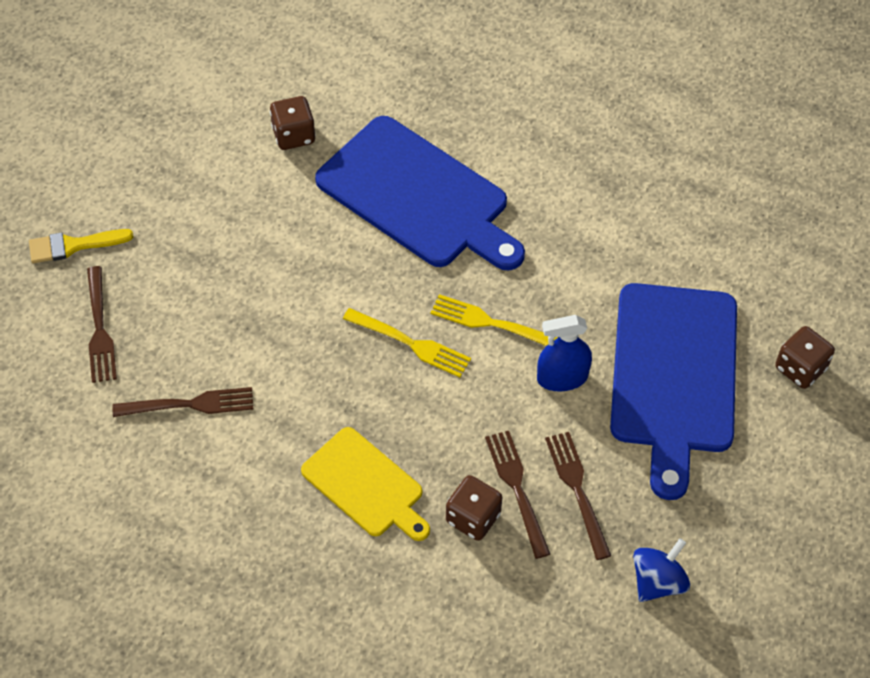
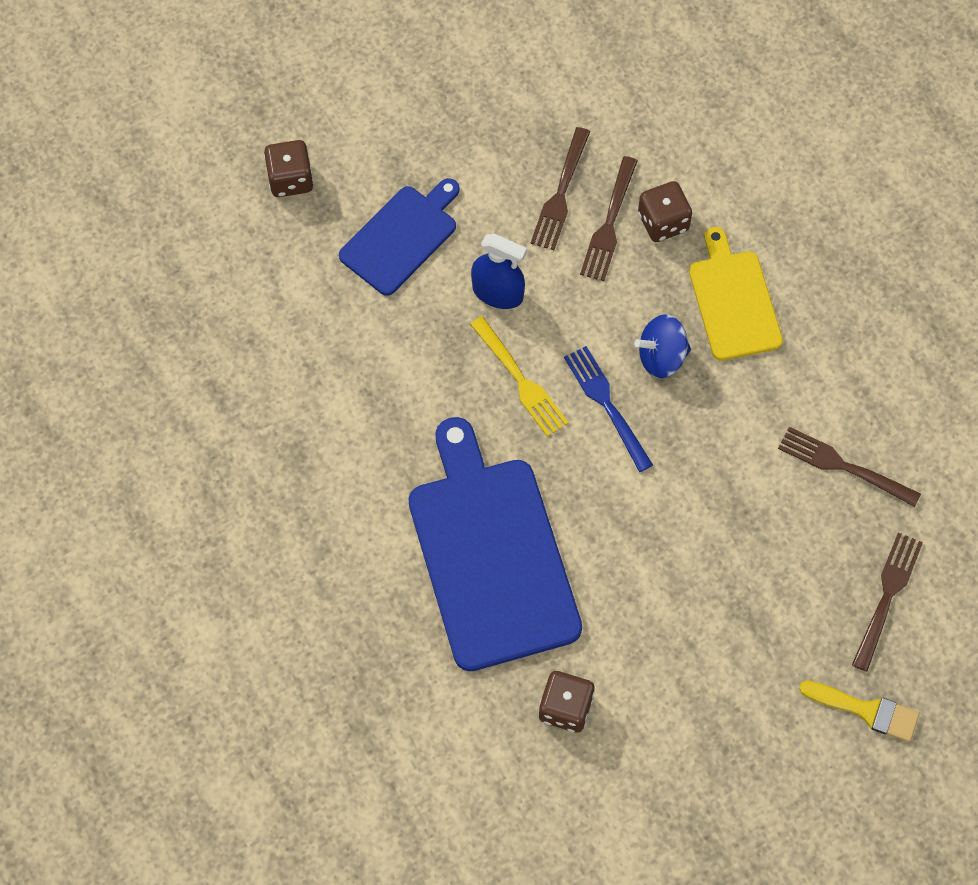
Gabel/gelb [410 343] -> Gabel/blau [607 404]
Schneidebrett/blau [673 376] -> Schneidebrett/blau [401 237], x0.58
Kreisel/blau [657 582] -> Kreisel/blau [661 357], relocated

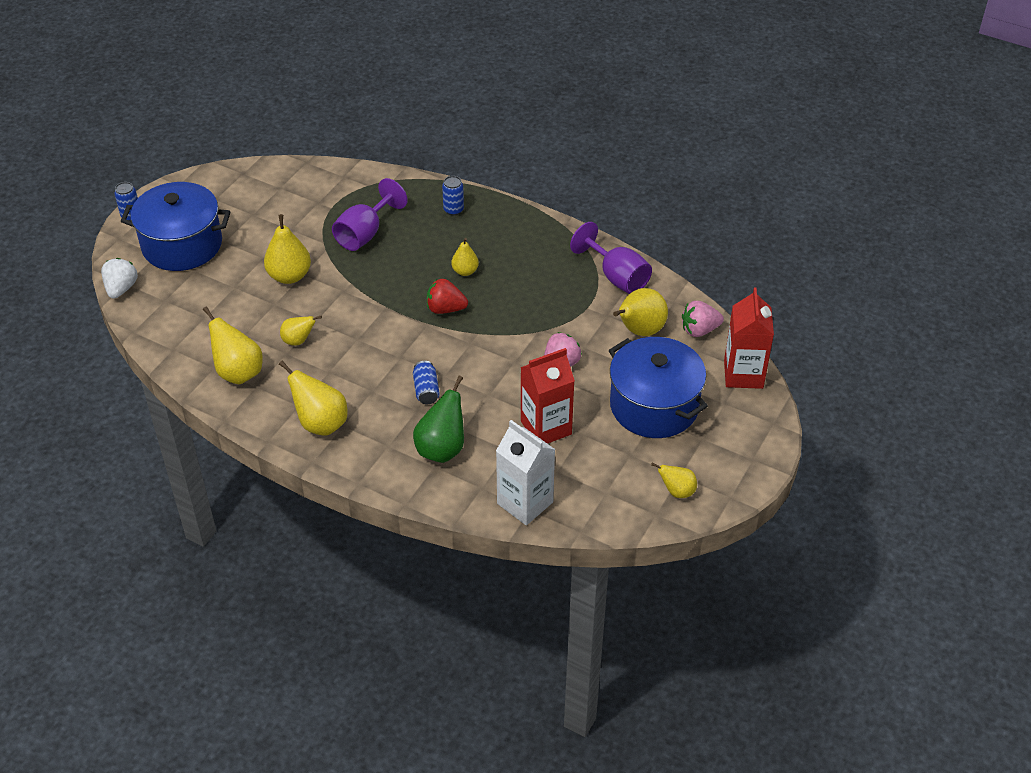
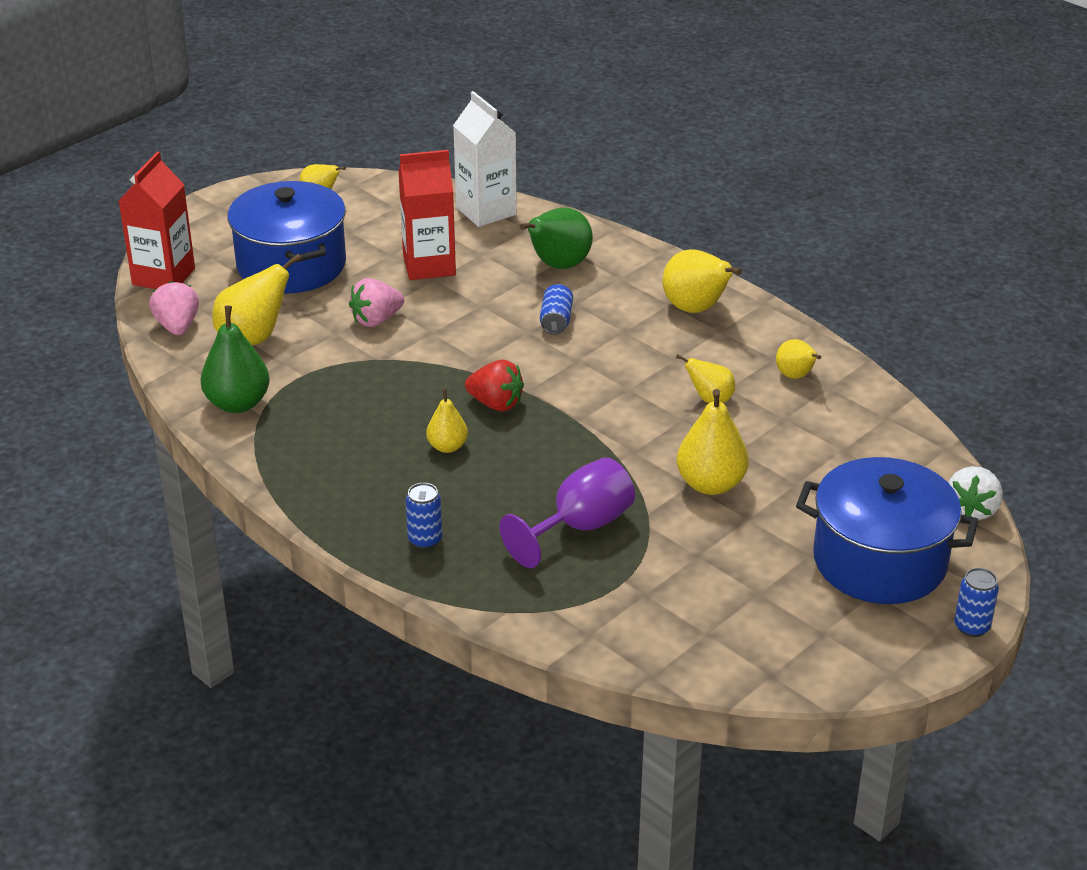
Birne/gelb [238 372] -> Birne/gelb [795 376], x0.59
Kelch/lila [616 277] -> Birne/grün [238 403]
Erdbeere/rosa [699 330] -> Erdbeere/rosa [177 326], 105 degrees counterclockwise

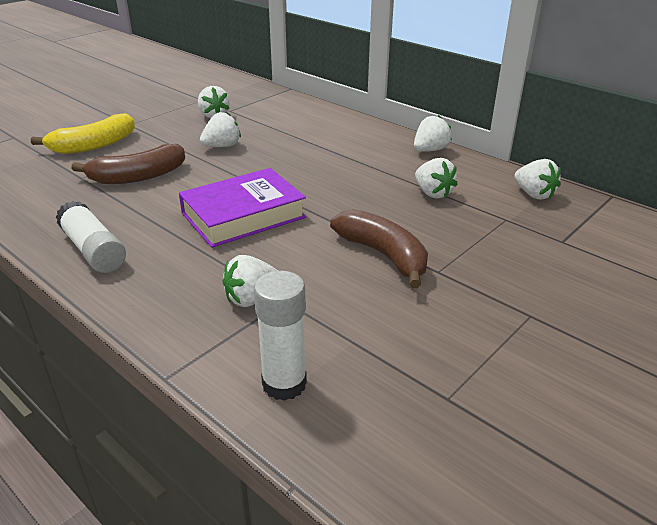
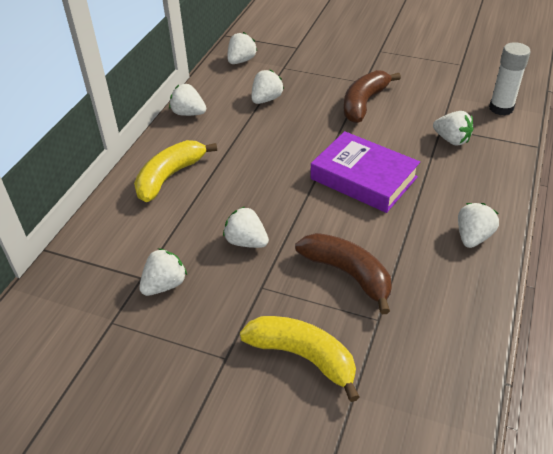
Klebestift/weiß [93 250] -> Erdbeere/weiß [473 237]
none -> Banane/gelb [169 176]

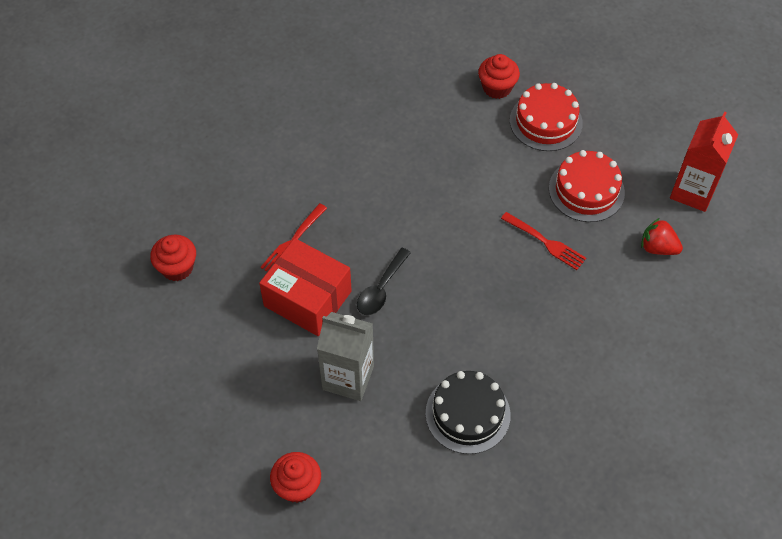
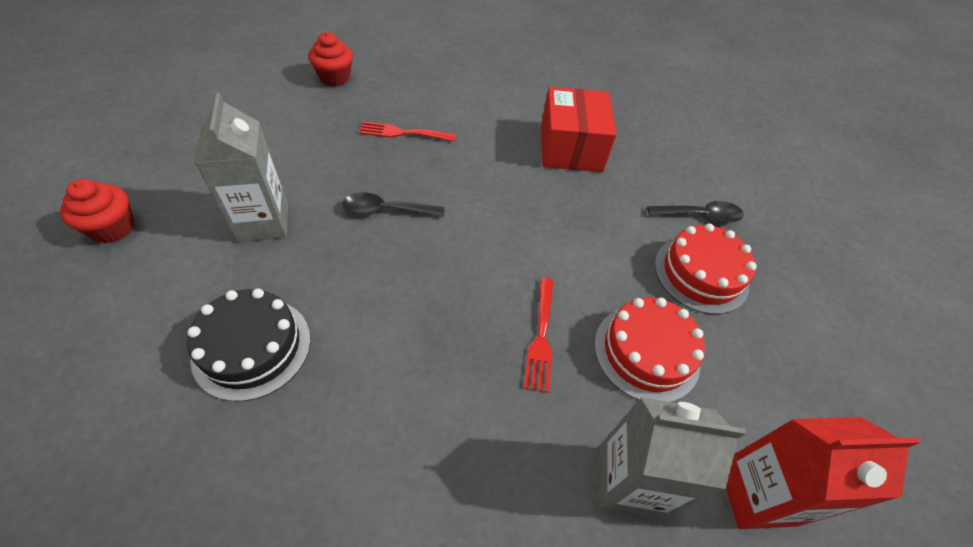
Schachtel/rot [307 298] -> Schachtel/rot [570 148], relocated
Muffin/rot [497 88] -> Löffel/schwarz [700 215]
Erdbeere/rot [657 247] -> Getränkekarton/grau [628 482]

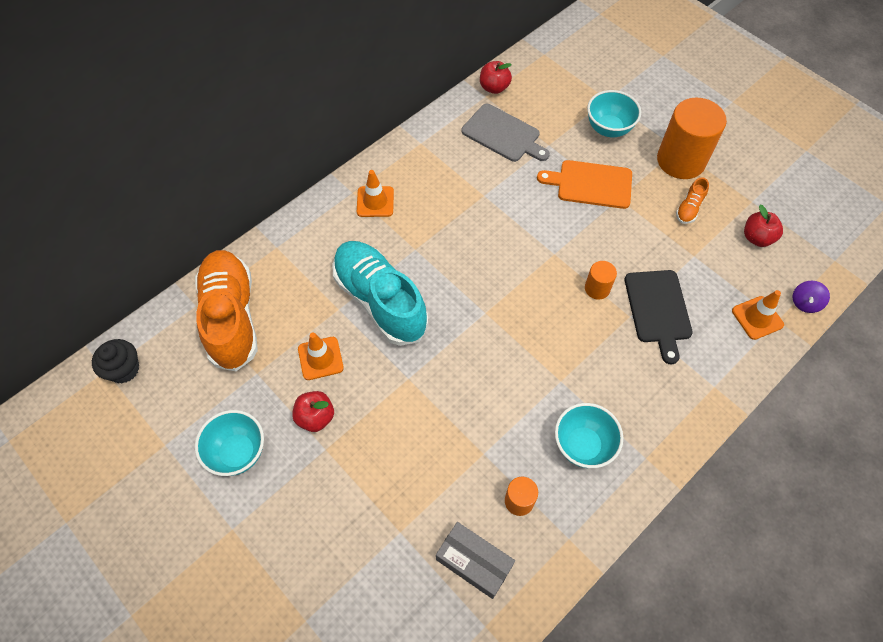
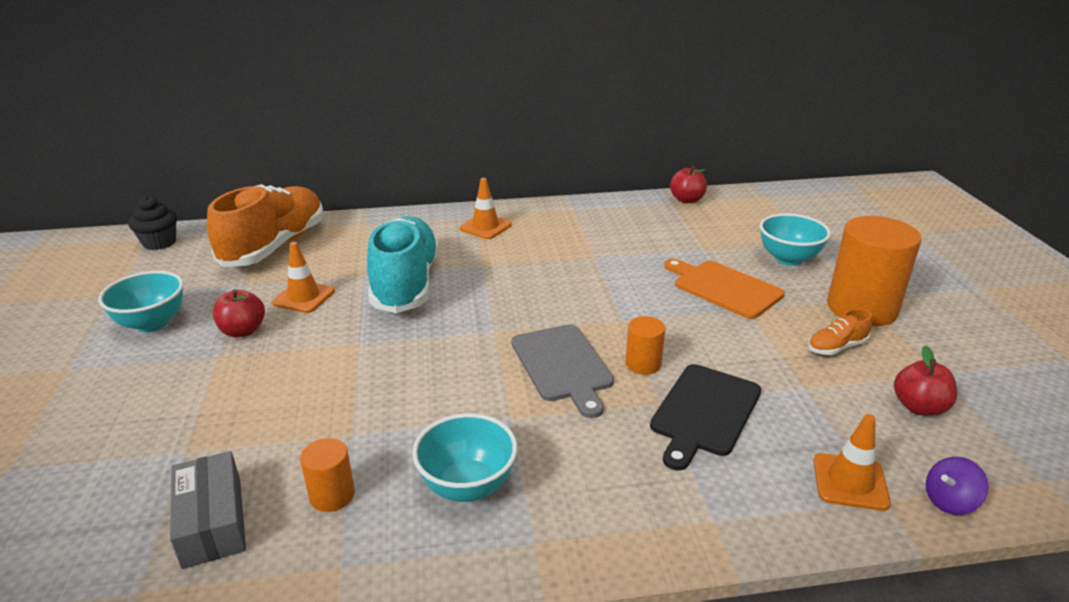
Schneidebrett/grau [503 134] -> Schneidebrett/grau [563 365], relocated

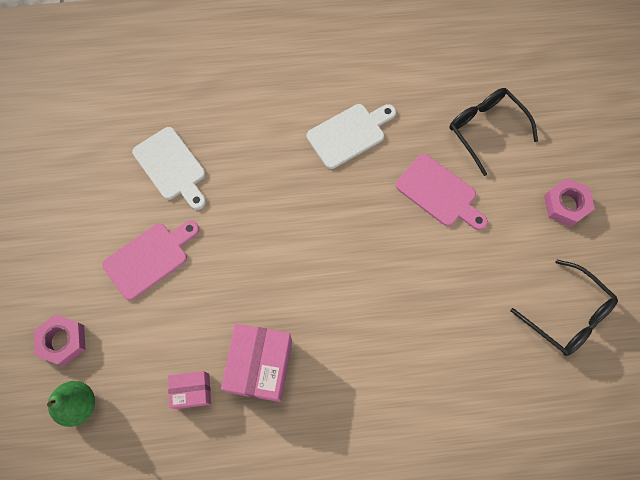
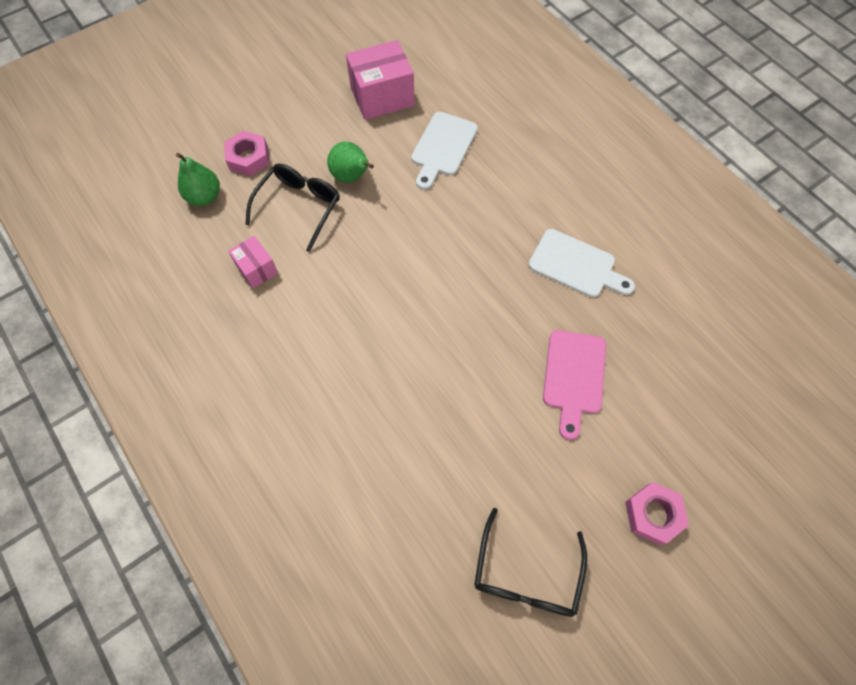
Schneidebrett/rosa [149 258] -> Birne/grün [352 177]
Schachtel/rosa [261 366] -> Schachtel/rosa [382 97], relocated
Brille/schwarz [485 129] -> Brille/schwarz [299 206], relocated

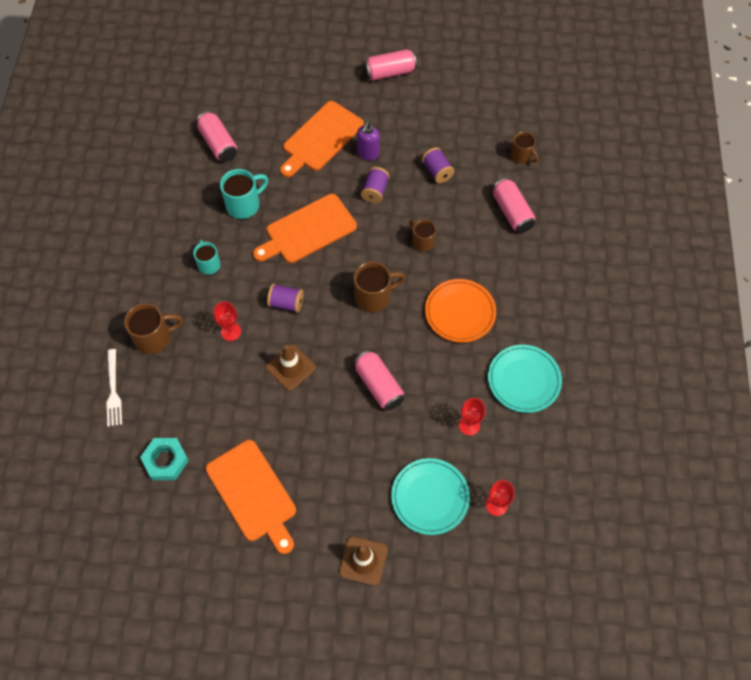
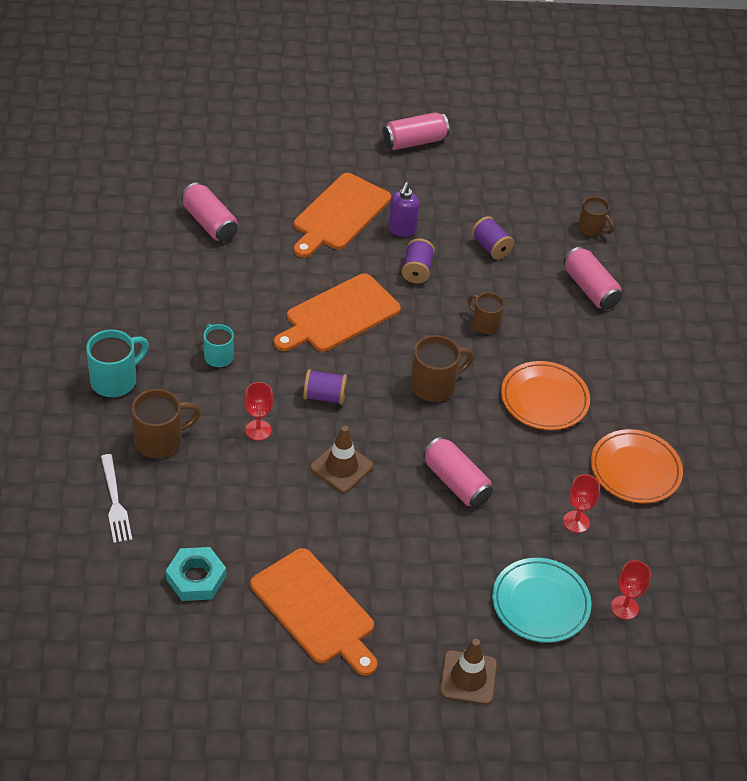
Tasse/türkis [244 205] -> Tasse/türkis [115 380], relocated
Teller/türkis [524 380] -> Teller/orange [635 470]

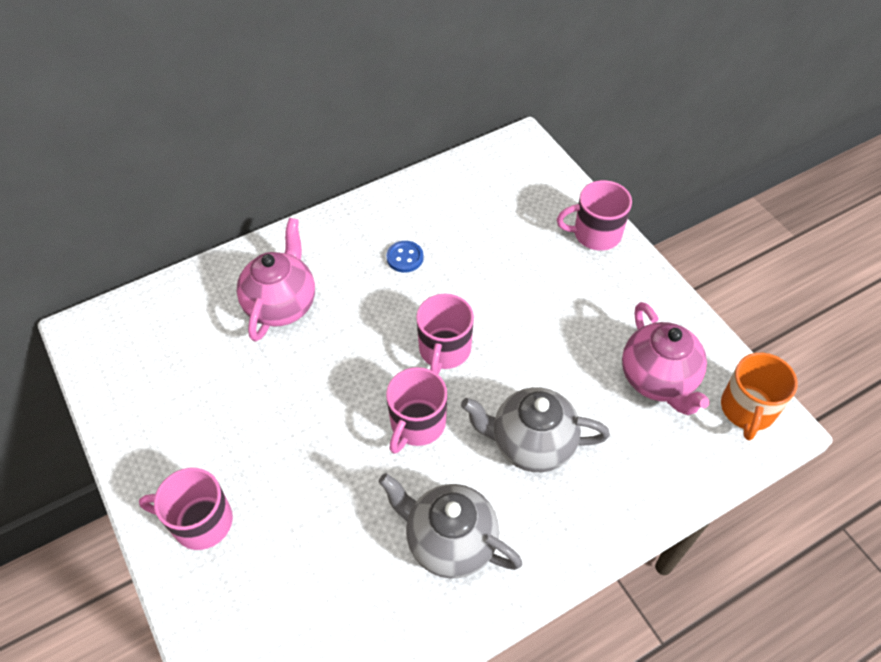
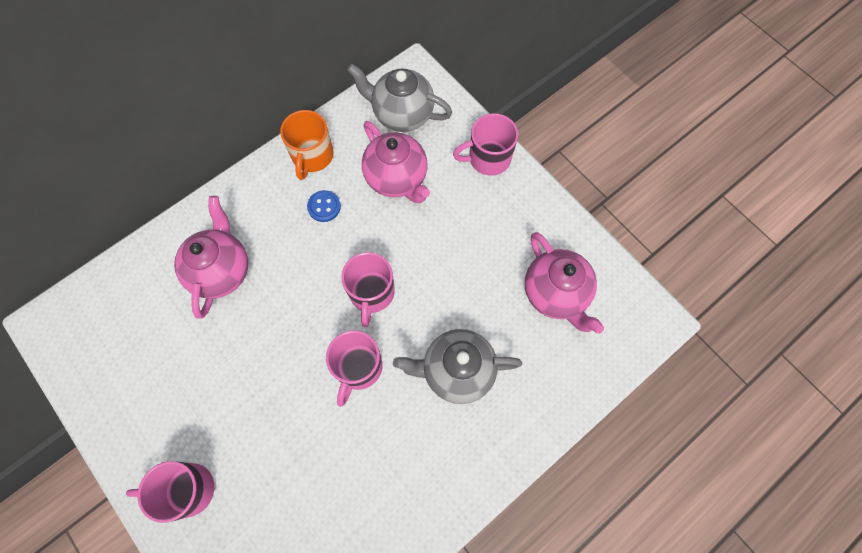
Teekanne/grau [449 541] -> Teekanne/grau [402 114], relocated
Tasse/orange [747 409] -> Tasse/orange [312 156], relocated
none -> Teekanne/rosa [397 179]

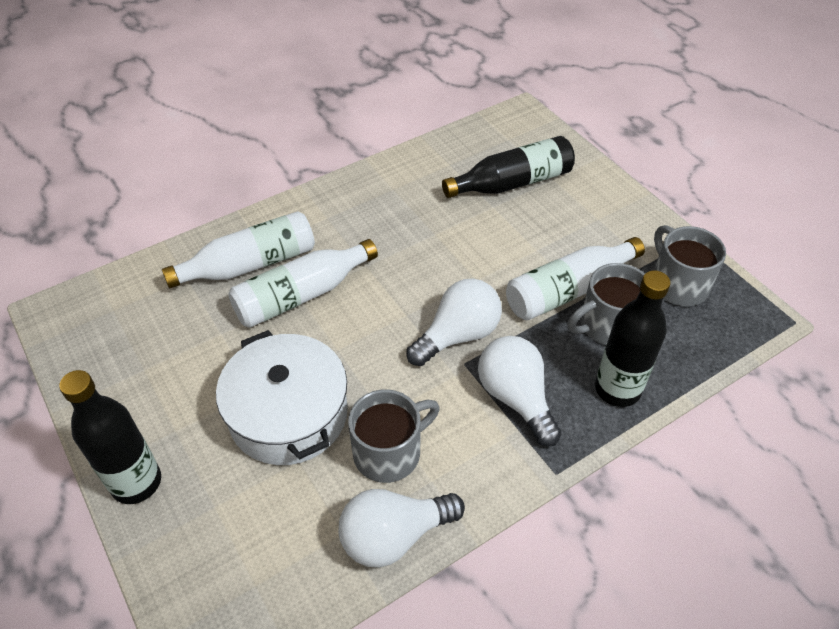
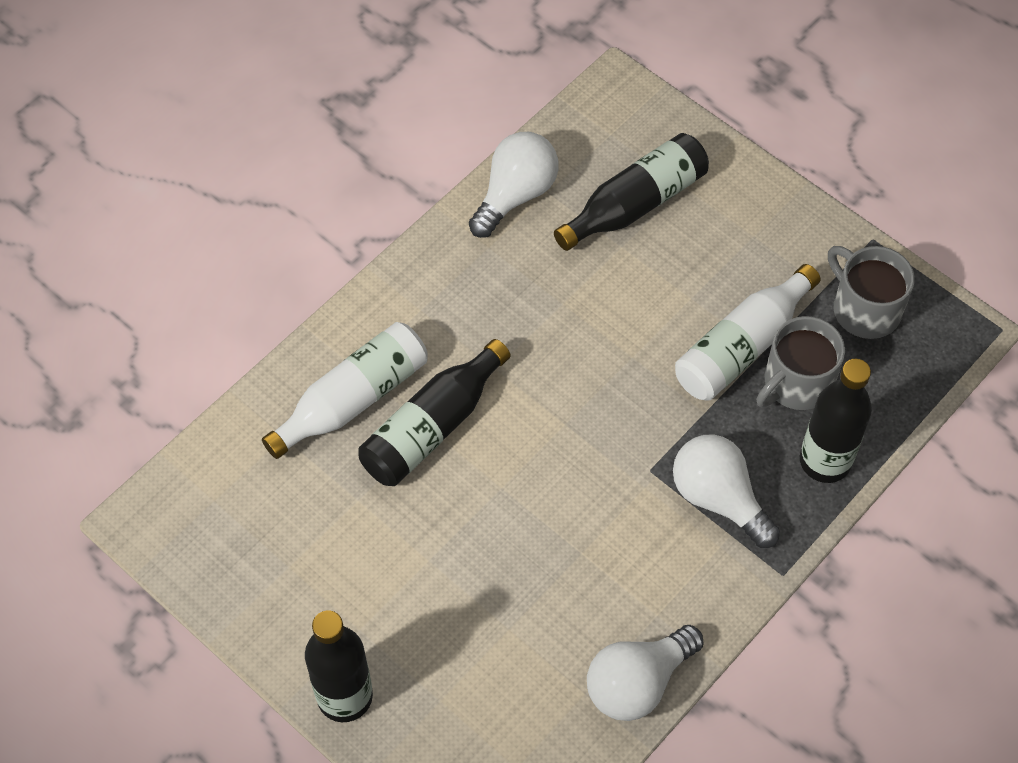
Kochtopf/weiß [288 414] -> none
Flasche/weiß [301 295] -> Flasche/schwarz [432 427]
Tasse/grau [389 452] -> none
Glühbirne/weiß [458 335] -> Glühbirne/weiß [515 195], relocated

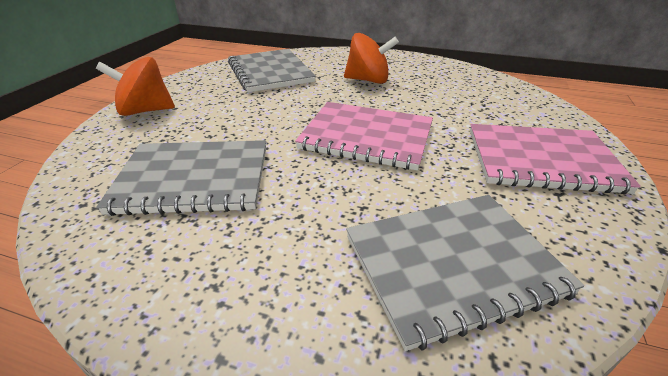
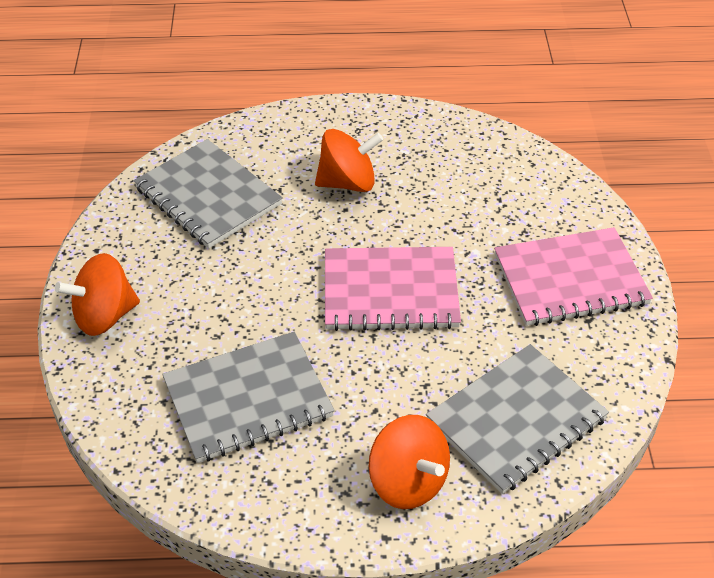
none -> Kreisel/orange [408 482]

